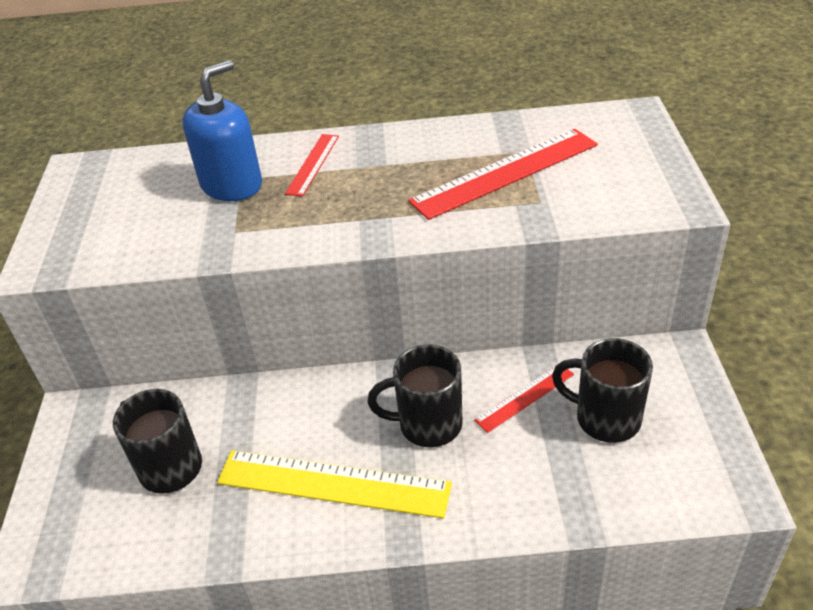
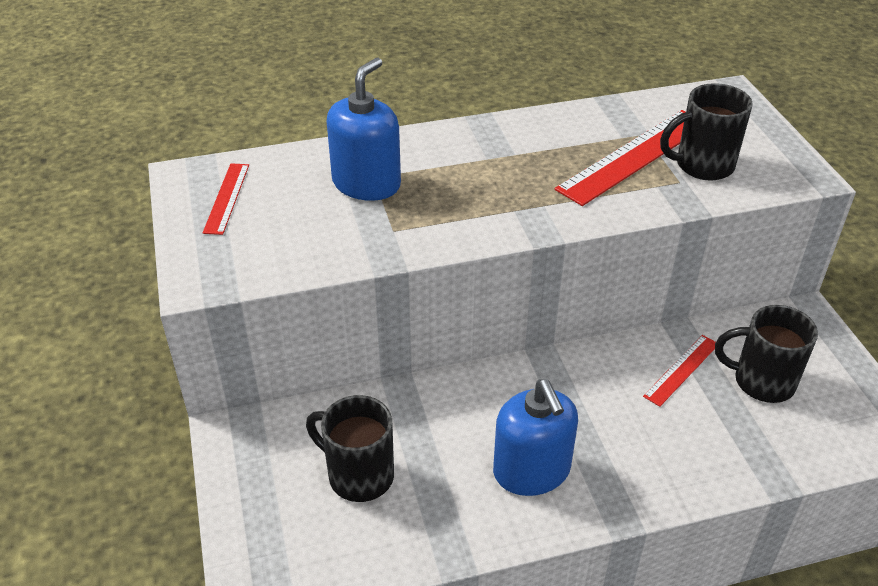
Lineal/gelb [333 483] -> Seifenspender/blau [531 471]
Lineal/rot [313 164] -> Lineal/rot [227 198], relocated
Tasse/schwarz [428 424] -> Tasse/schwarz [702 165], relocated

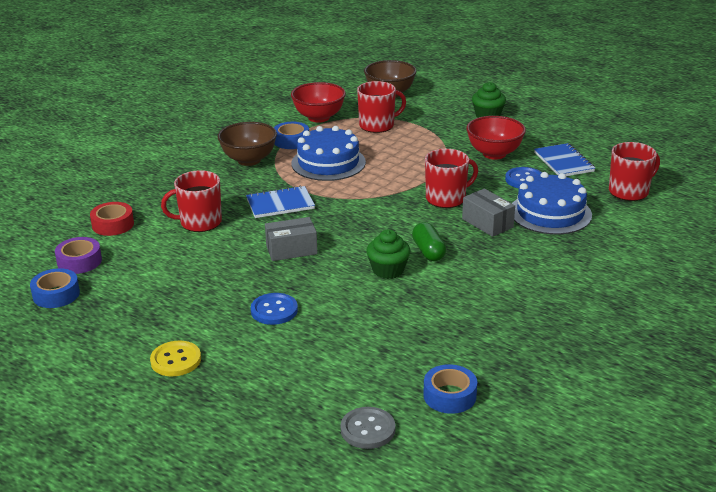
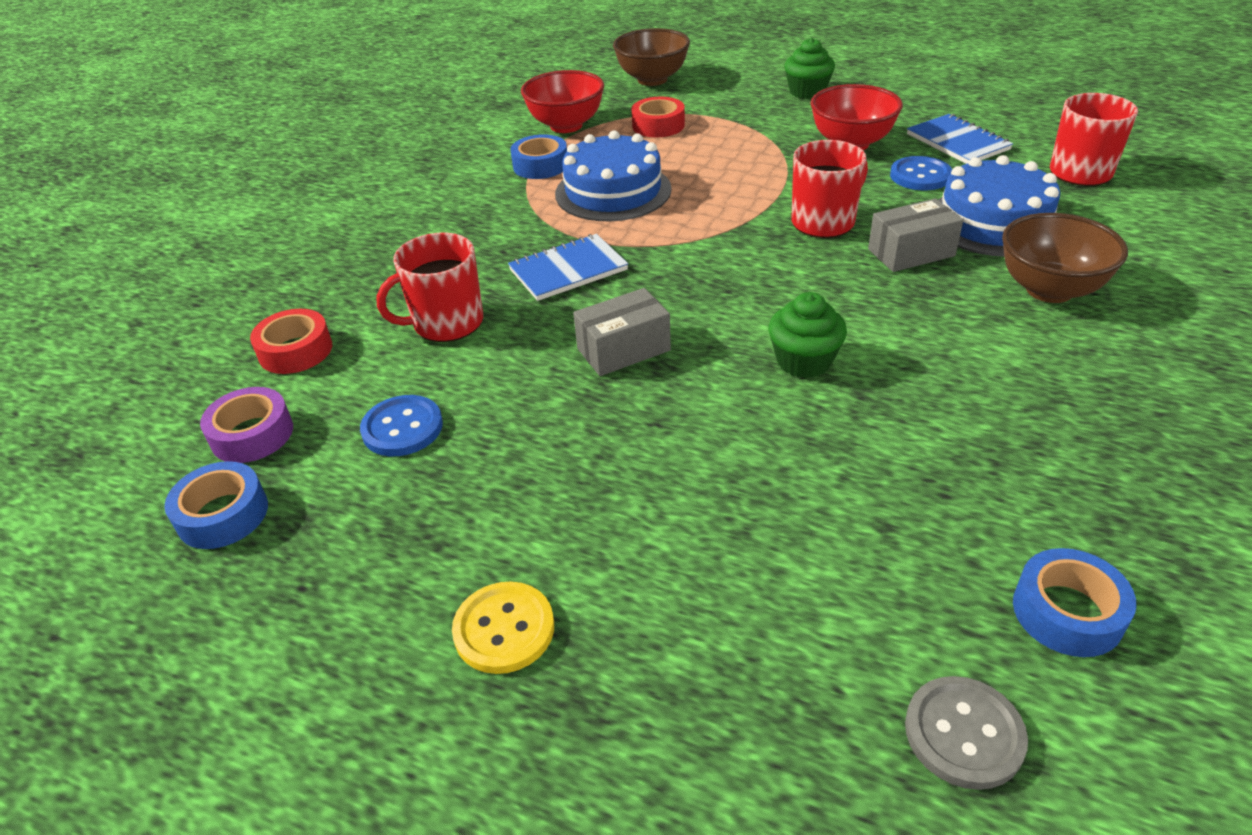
Schüssel/braun [249 160] -> Schüssel/braun [1049 290], relocated
Knopf/blau [274 310] -> Knopf/blau [402 428], relocated
Tasse/rot [377 125] -> Klebeband/rot [658 125]
Kapsel/grün [428 251] -> none
Schachtel/grau [487 223] -> Schachtel/grau [911 252], 60 degrees counterclockwise

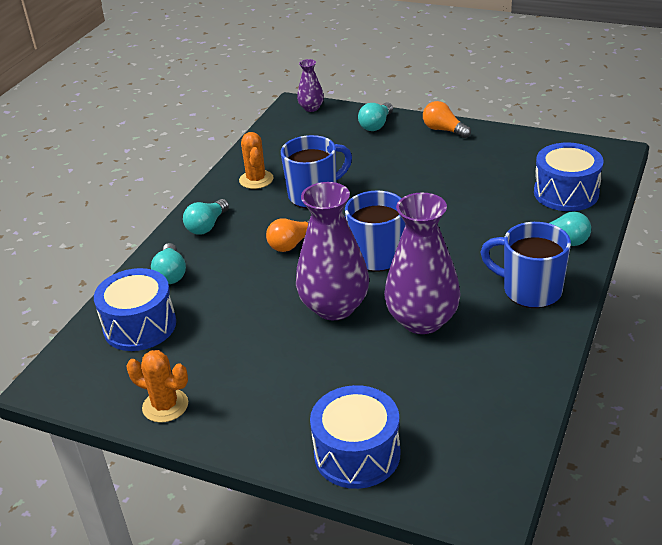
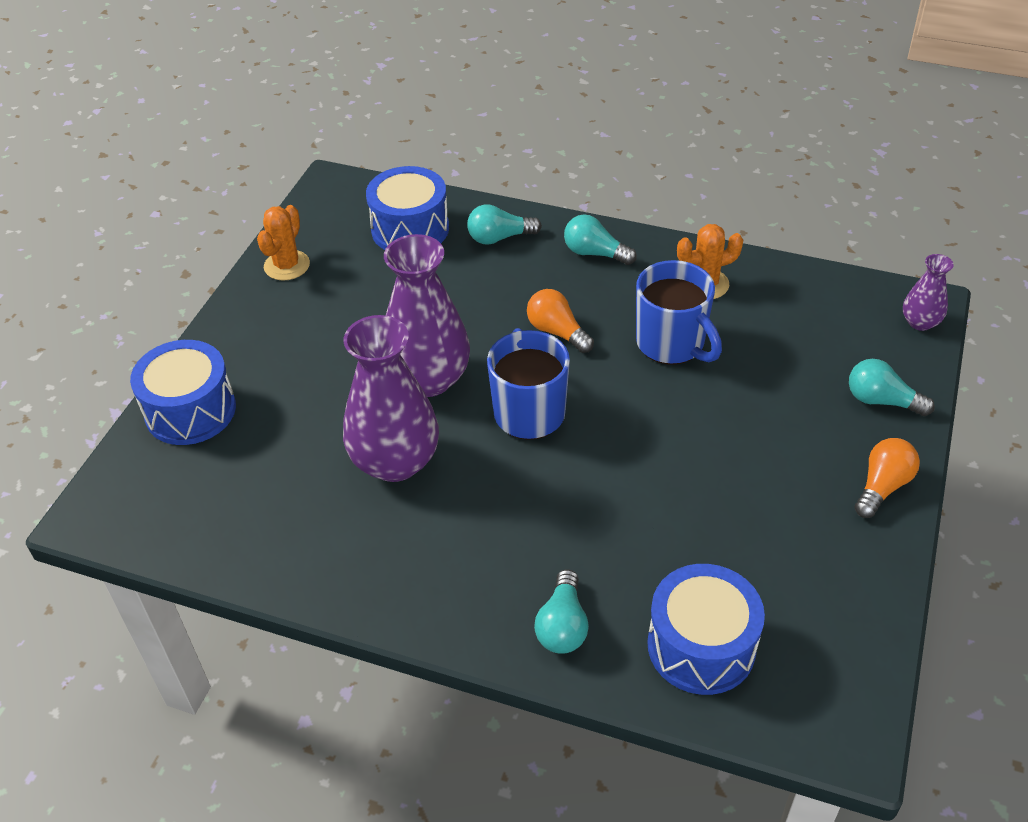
Tasse/blau [530 290] -> none

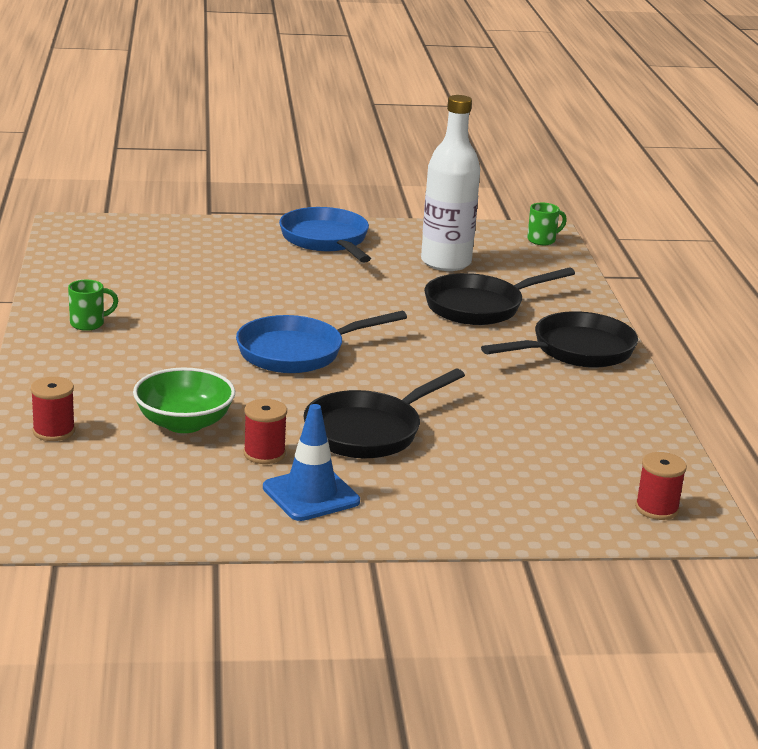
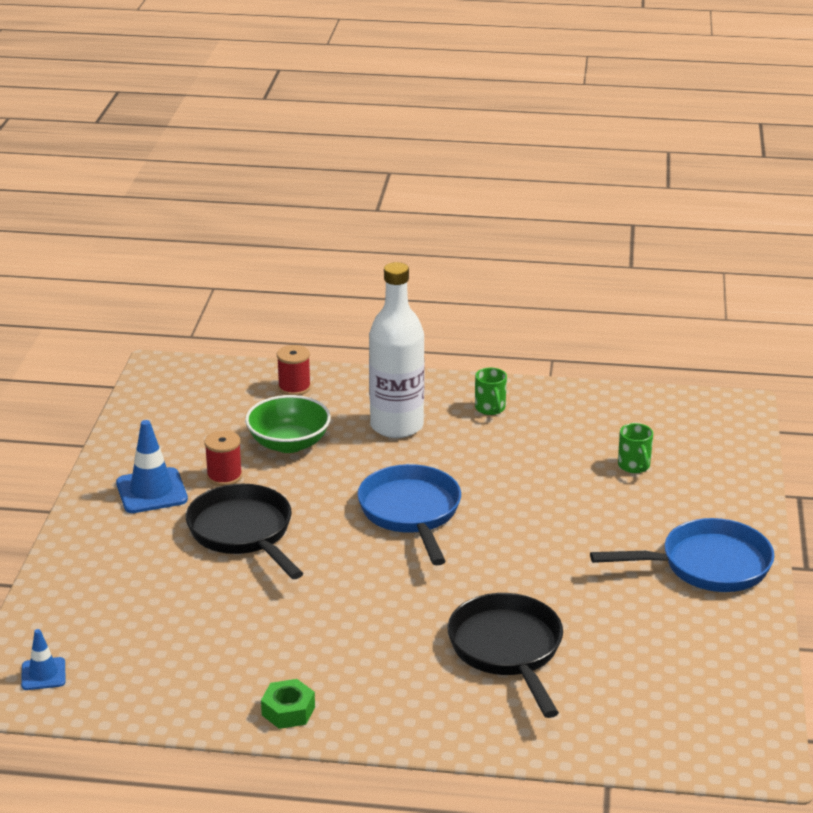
Flasche/weiß [446 262] -> Flasche/weiß [396 426], relocated
Pfanne/schwarz [577 350] -> none
Tasse/grün [542 240] -> Tasse/grün [634 466], relocated
Garnrolle/rot [656 508] -> Leitkegel/blau [43 674]
none -> Sechskantmutter/grün [288 711]

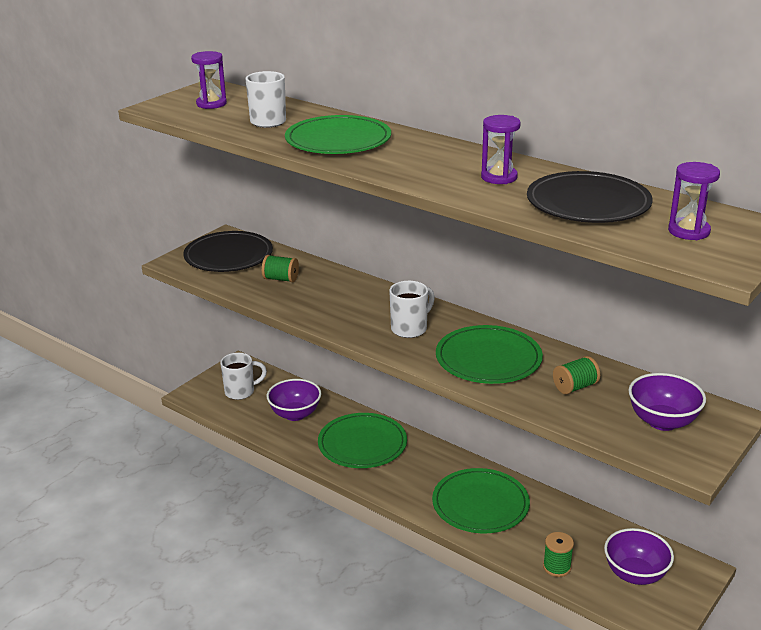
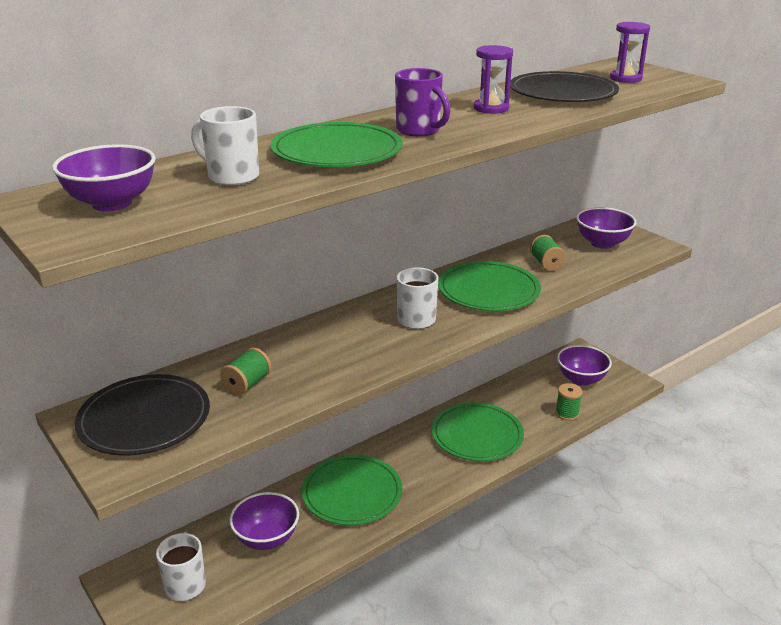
Sanduhr/lila [211 104] -> Schüssel/lila [112 203]
none -> Tasse/lila [419 131]

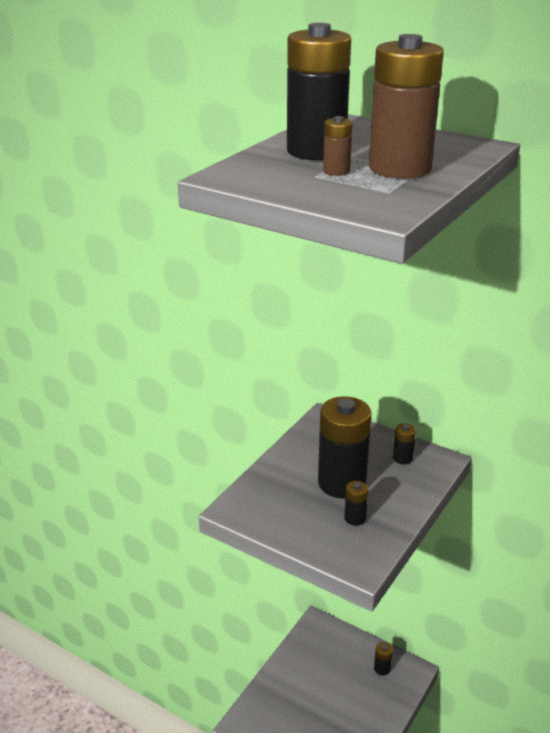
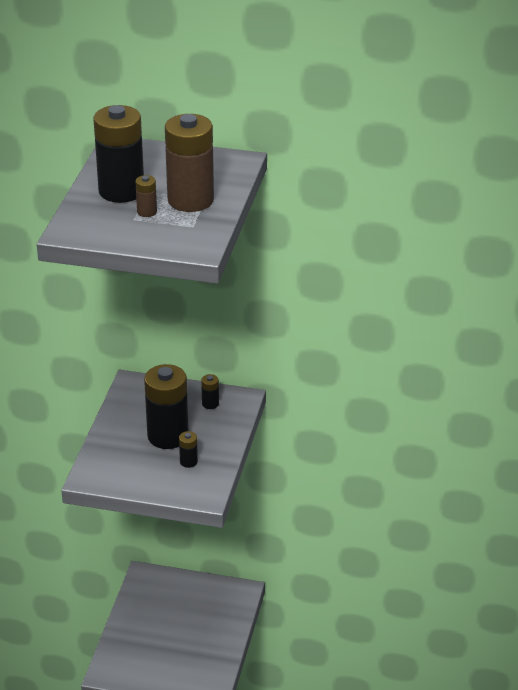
Batterie/schwarz [382 668] -> none

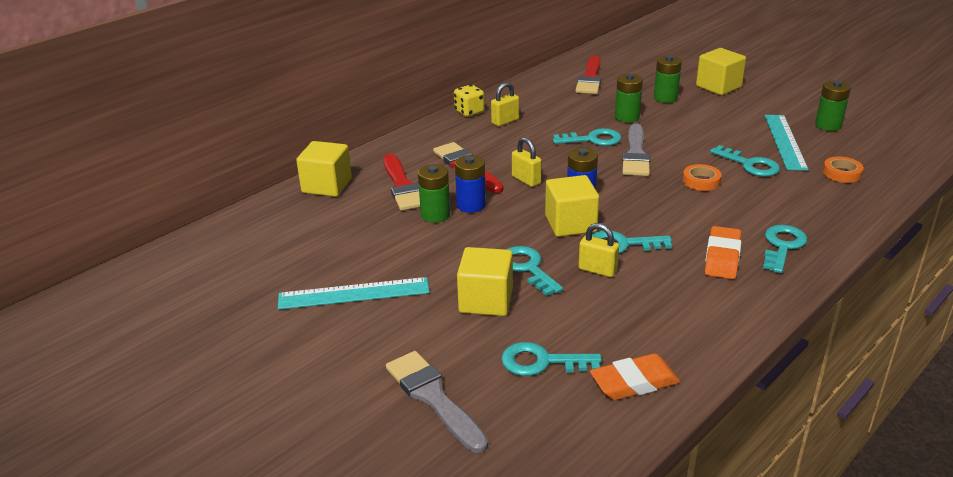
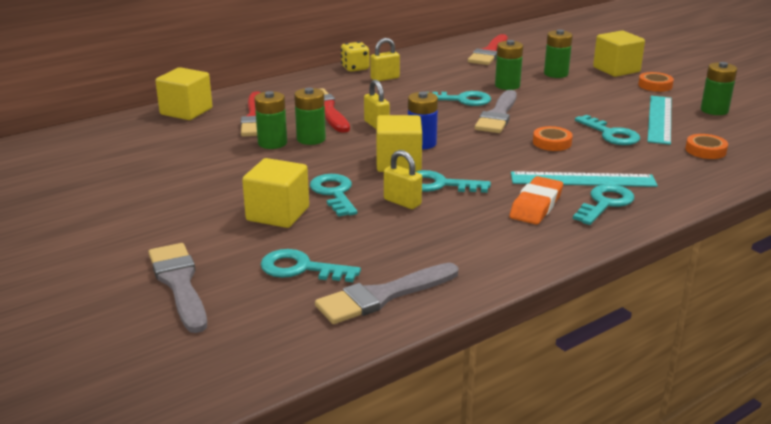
Lineal/türkis [354 294] -> Lineal/türkis [583 180], relocated
Batterie/blau [471 205] -> Batterie/grün [311 139]
Radiergummi/orange [634 382] -> Pinsel/grau [382 296]
none -> Klebeband/orange [655 85]

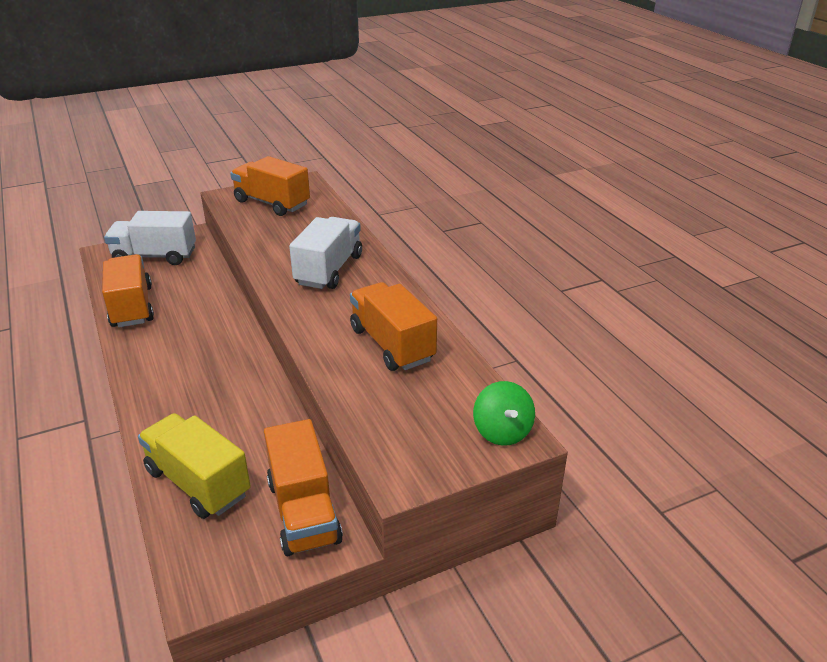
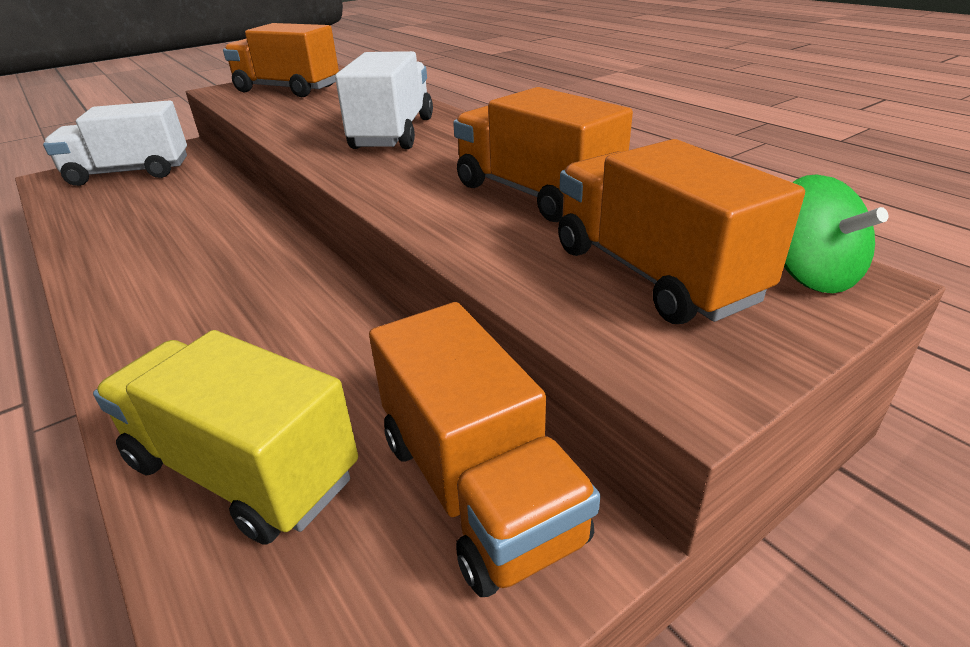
Lastwagen/orange [132 307] -> Lastwagen/orange [653 273], relocated

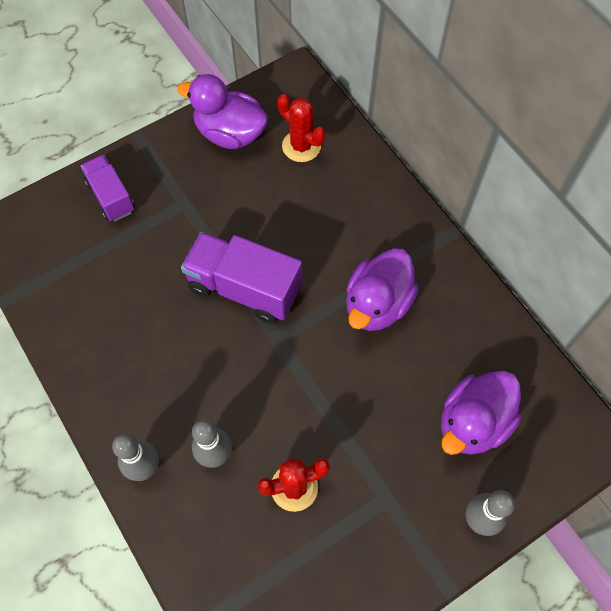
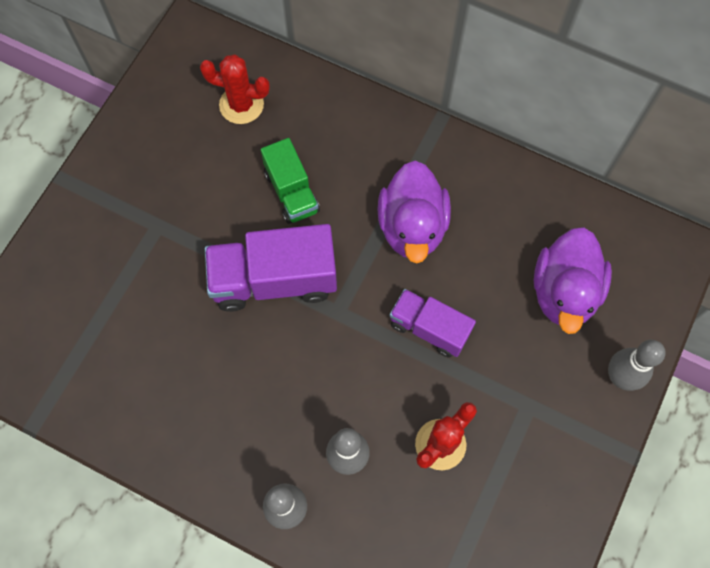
Lastwagen/lila [111 197] -> Lastwagen/lila [429 328], relocated
Ente/lila [230 133] -> none
none -> Lastwagen/grün [291 192]

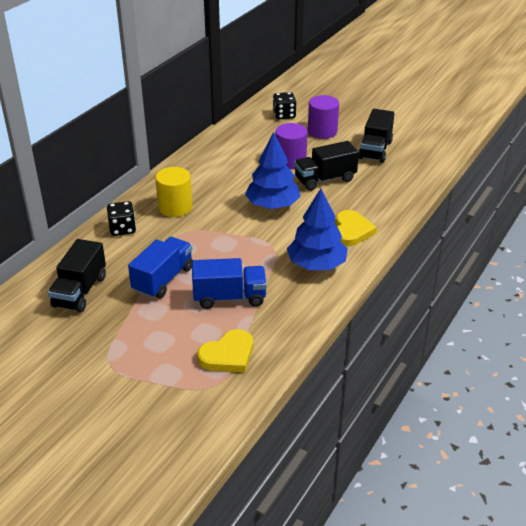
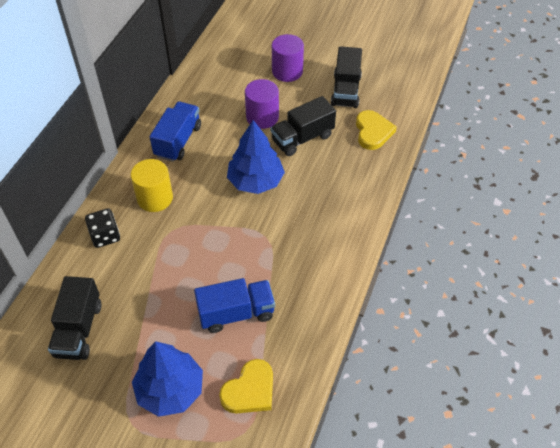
Lastwagen/blau [163 279] -> Lastwagen/blau [178 141], relocated
Spielwürfel/schwarz [284 115] -> none
Baum/blau [316 265] -> Baum/blau [170 390], relocated
Herz/gelb [351 231] -> Herz/gelb [373 132], relocated

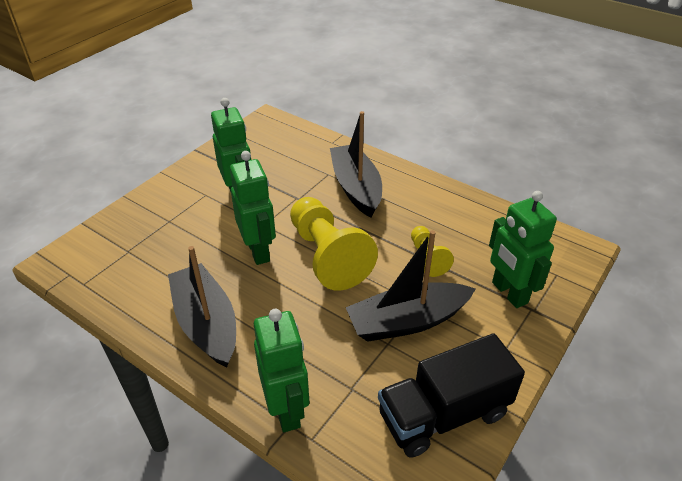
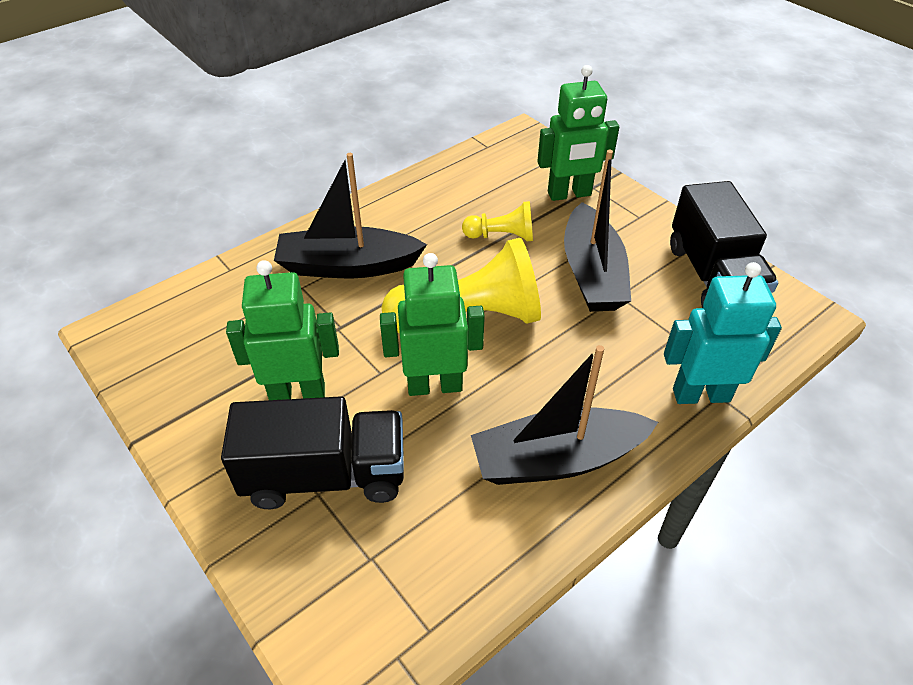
Roboter/grün [287 410] -> Roboter/türkis [701 394]
none -> Lastwagen/schwarz [325 475]

